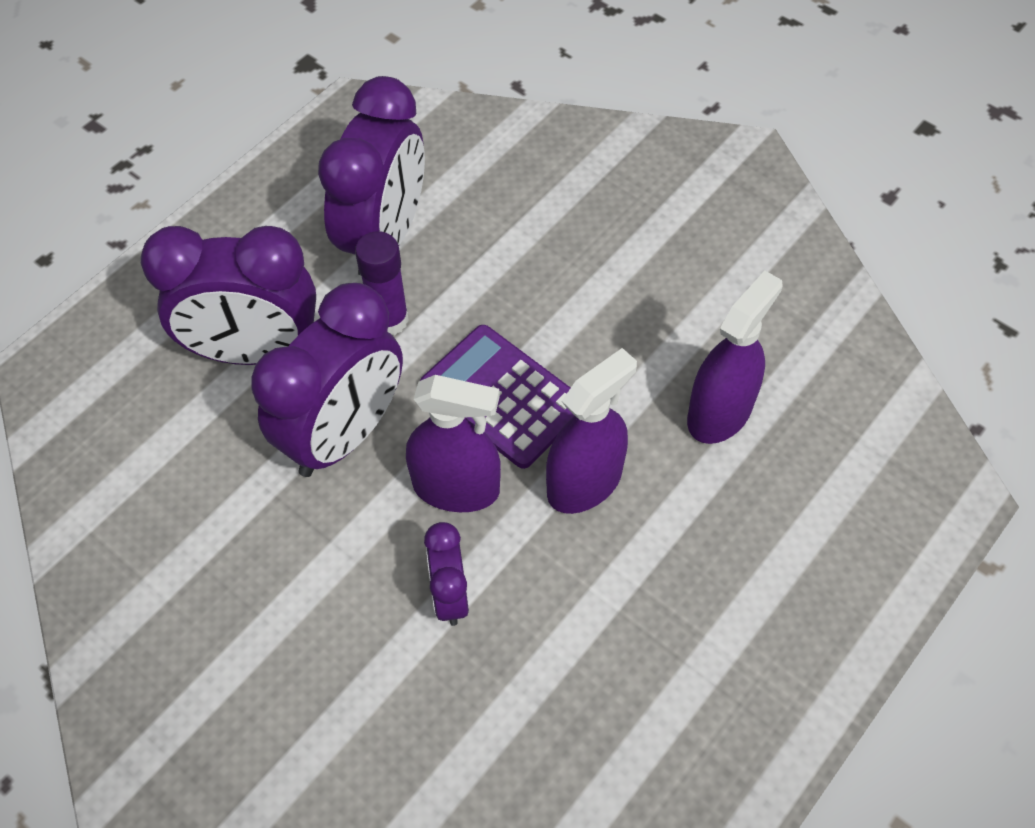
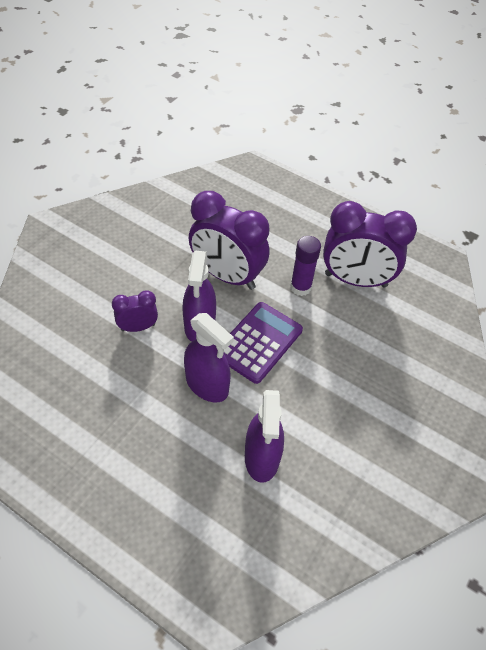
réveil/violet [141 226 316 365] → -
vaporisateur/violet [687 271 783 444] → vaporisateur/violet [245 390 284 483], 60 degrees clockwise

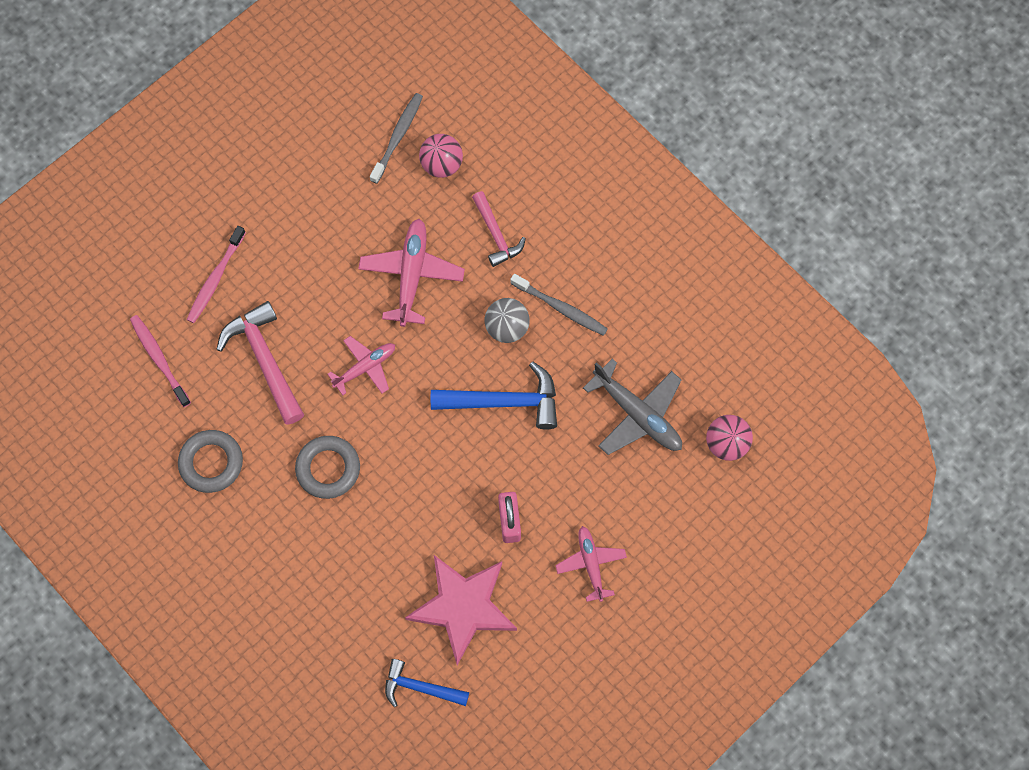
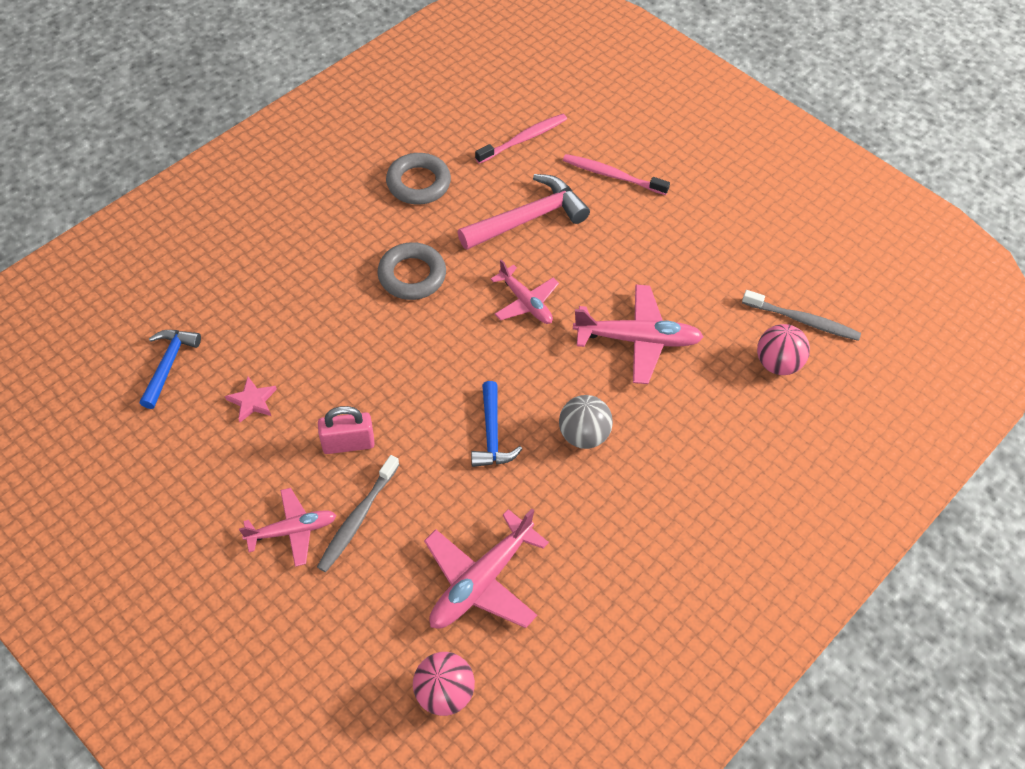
marteau/rose [472 191 526 267] → -
brosse à dents/gris [510 274 608 336] → brosse à dents/gris [317 455 399 572], relocated
avion/gris [583 358 682 455] → avion/rose [424 509 549 629]
étoile/rose [405 555 517 665] → étoile/rose [225 377 277 422], x0.41
marteau/bleu [431 362 557 430] → marteau/bleu [471 381 522 467], x0.64

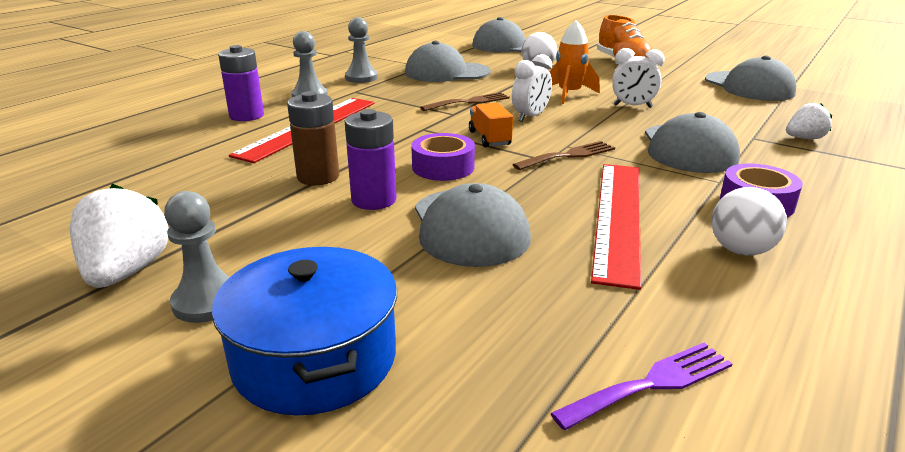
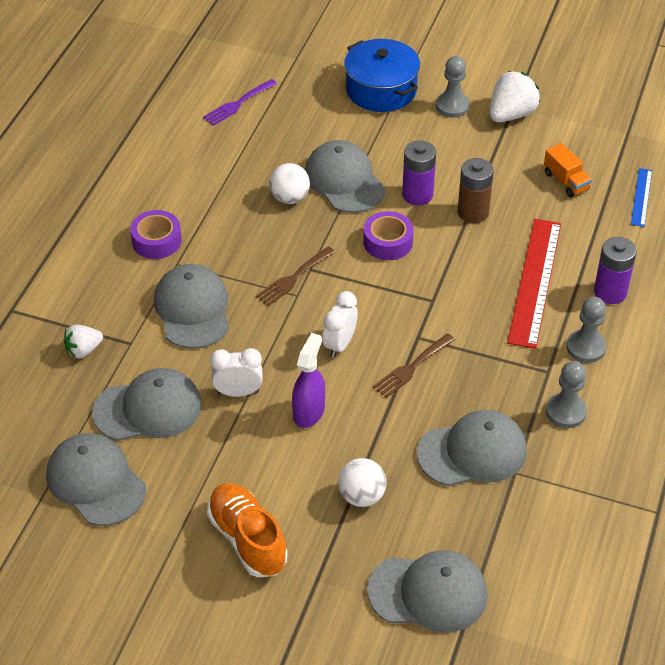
règle/rouge [591 164 641 290] → -
- → casquette/gris [92 368 202 441]
- → règle/bleu [631 168 652 227]
camion/orange [469 103 513 147] → camion/orange [544 143 592 197], relocated
balle/blanc [712 187 787 256] → balle/blanc [269 163 310 204], relocated
fusée/orange [550 20 600 104] → vaporisateur/violet [292 333 325 428]
fraise/blanc [70 184 169 288] → fraise/blanc [490 71 540 122], 120 degrees counterclockwise

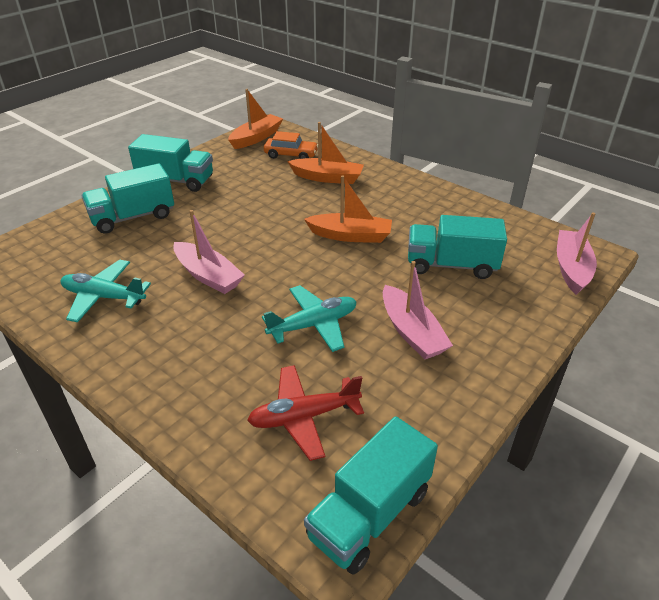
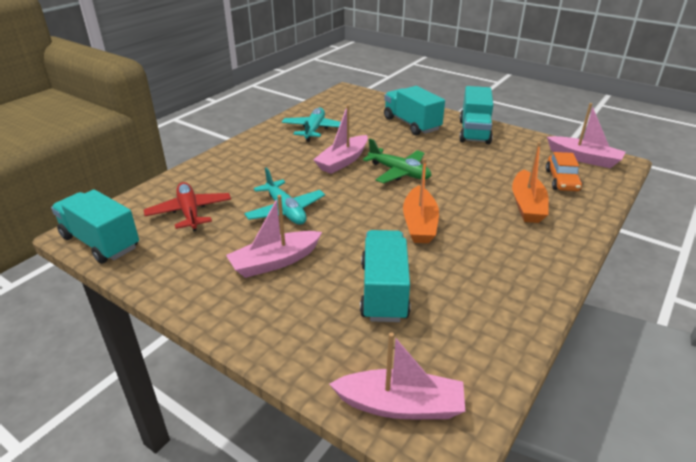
- → avion/vert [363 139 431 183]
bateau/orange [228 89 283 149] → bateau/rose [547 103 626 168]

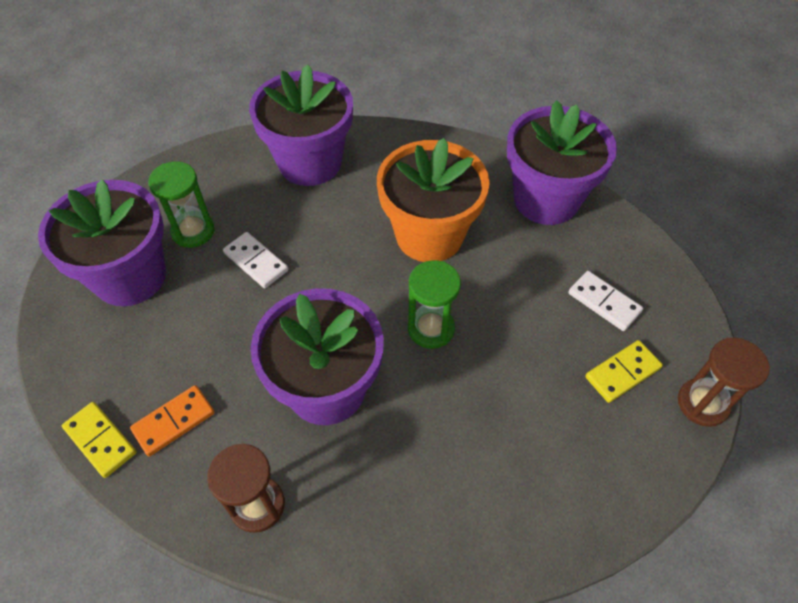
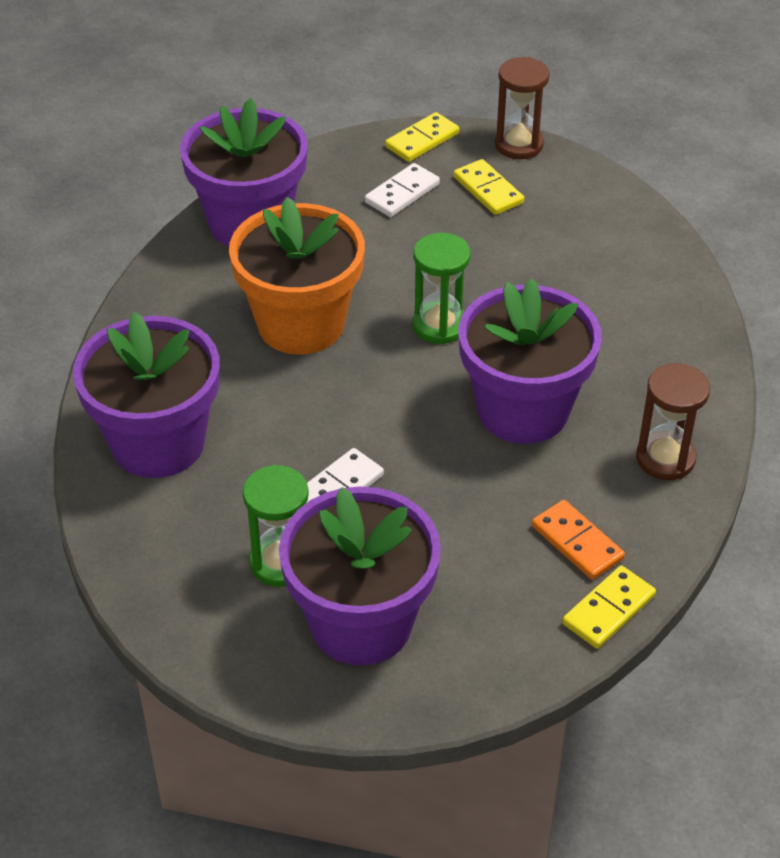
- → domino/jaune [385 112 460 162]

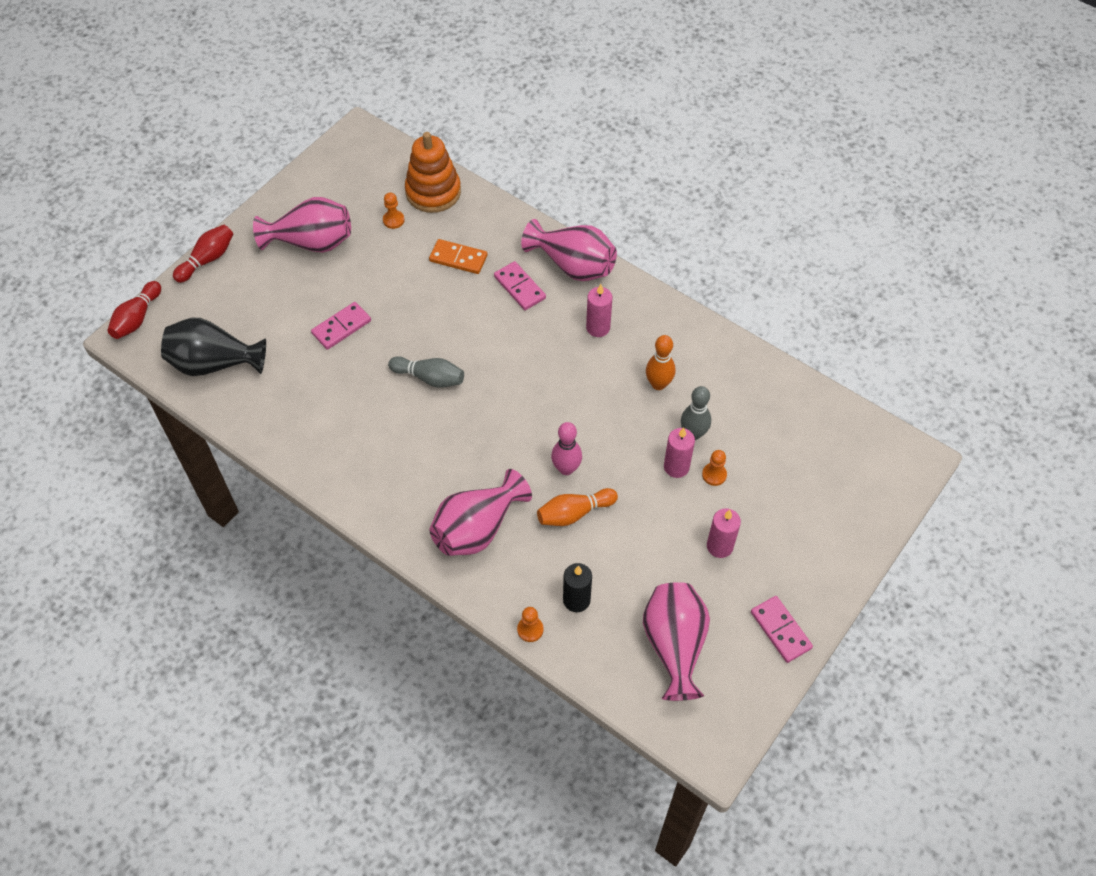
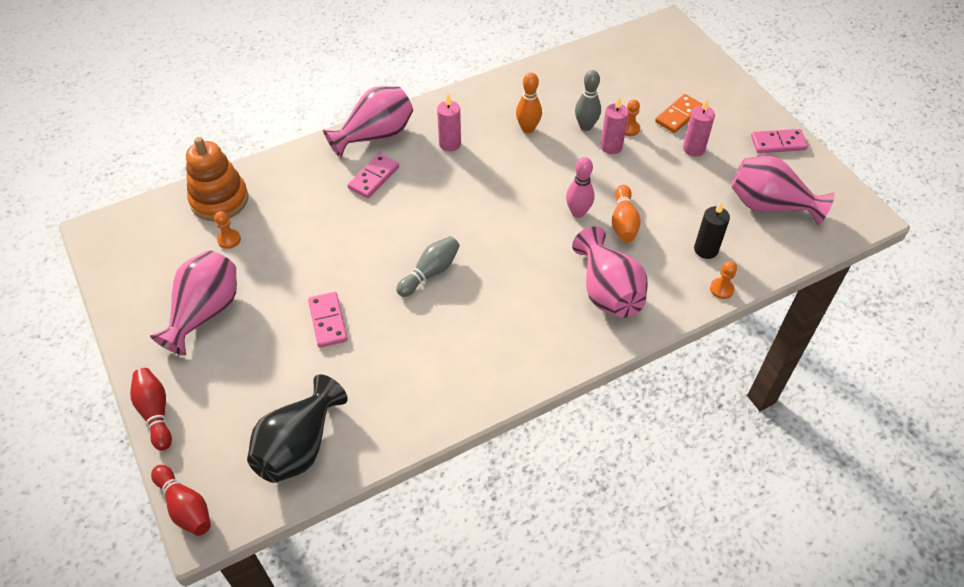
domino/orange [429 239 487 274] → domino/orange [655 94 703 133], relocated
domino/rose [494 261 546 310] → domino/rose [347 153 399 198], 45 degrees counterclockwise

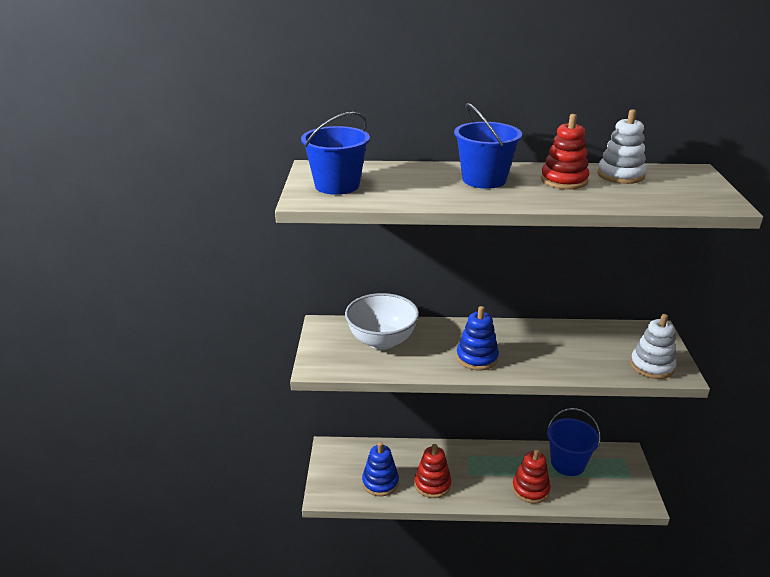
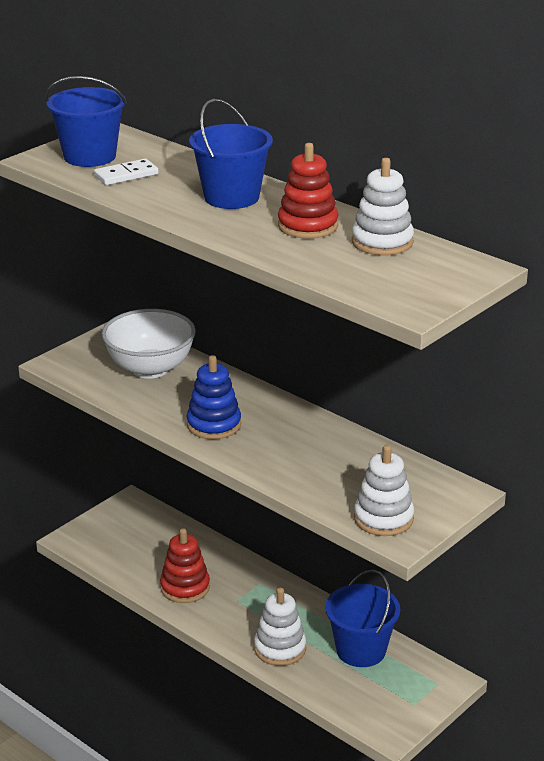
jouet à empiler/bleu [362 442 399 496] → -
- → domino/blanc [94 159 158 185]
jouet à empiler/rouge [512 449 551 504] → jouet à empiler/blanc [254 588 306 666]

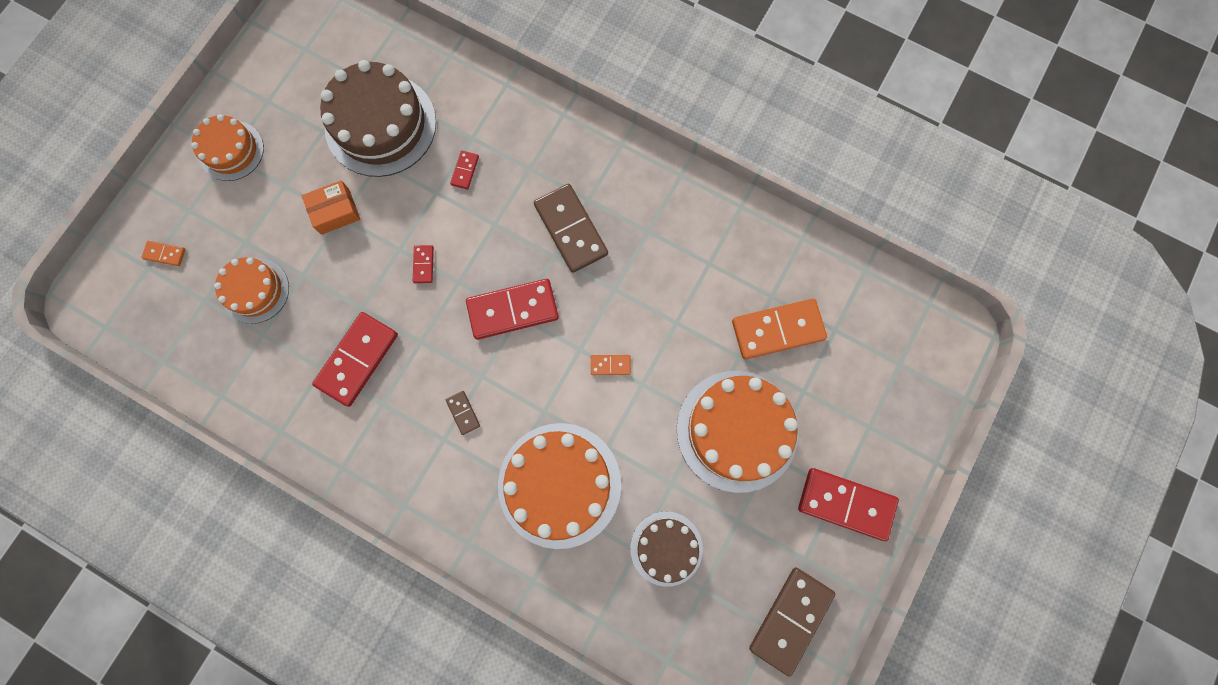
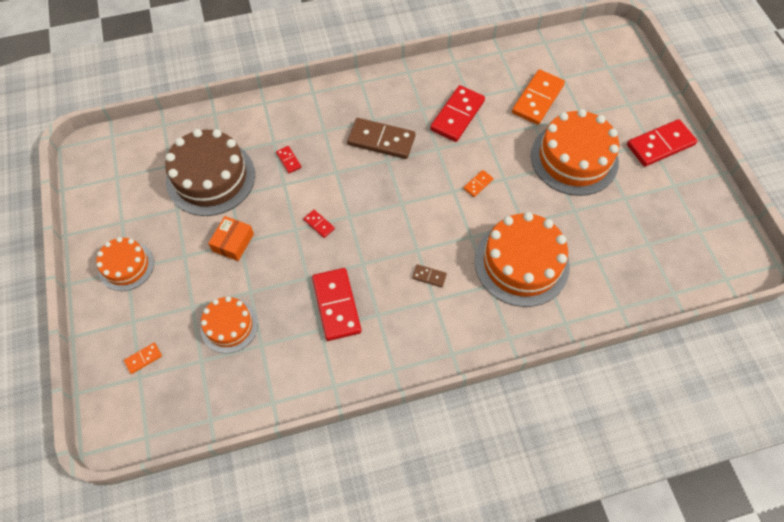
gâteau/marron [630 511 703 587] → -
domino/marron [749 567 836 677] → -
domino/rouge [466 279 559 340] → domino/rouge [430 85 485 142], relocated

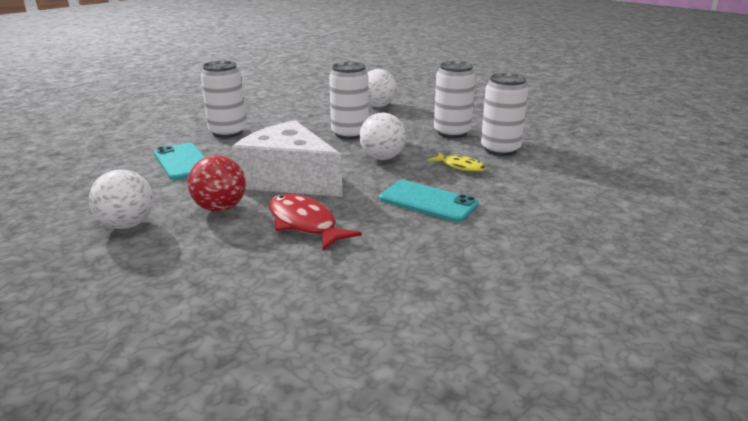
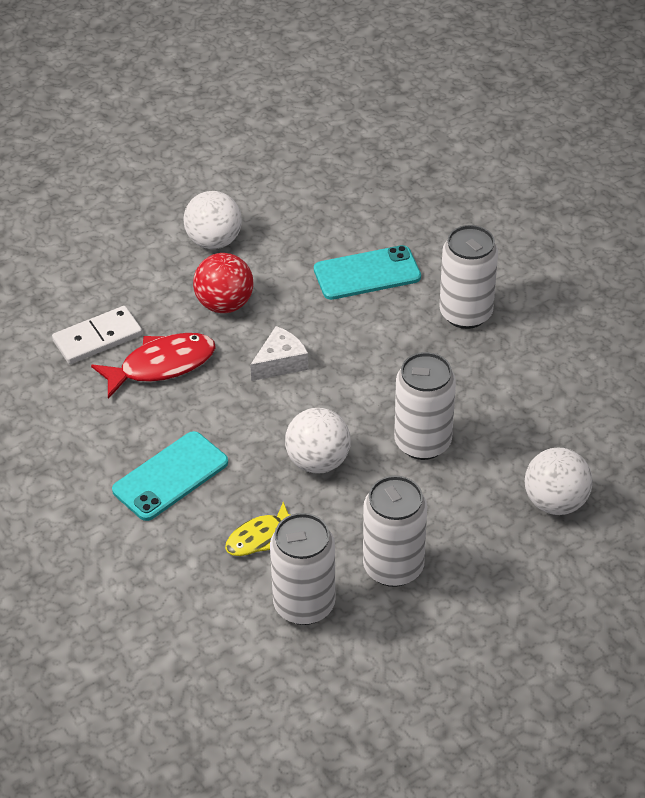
- → domino/blanc [52 306 142 364]
fromage/blanc [231 120 342 197] → fromage/blanc [250 326 308 381], x0.45

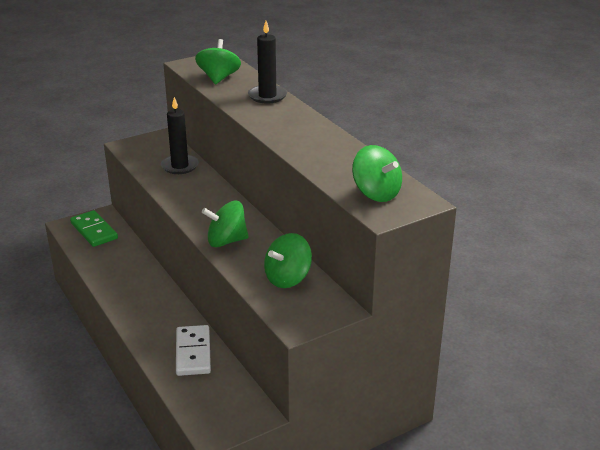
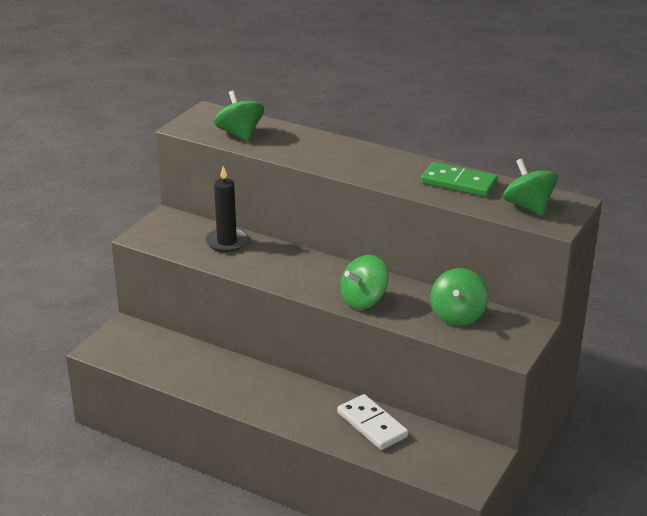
bougie/noir [248 21 287 103] → -
domino/vert [70 210 118 247] → domino/vert [421 162 498 197], relocated
toupie/vert [352 145 402 202] → toupie/vert [503 159 558 216], 135 degrees counterclockwise

